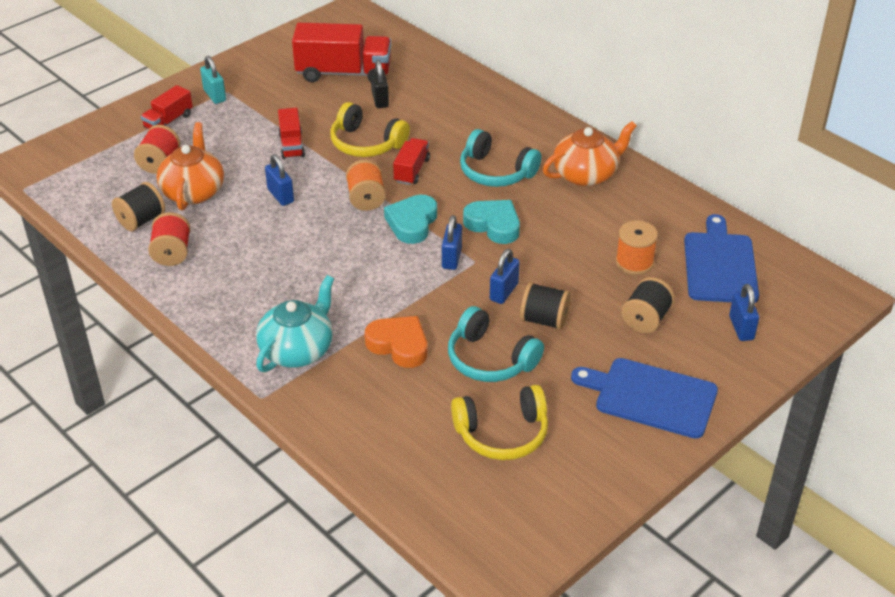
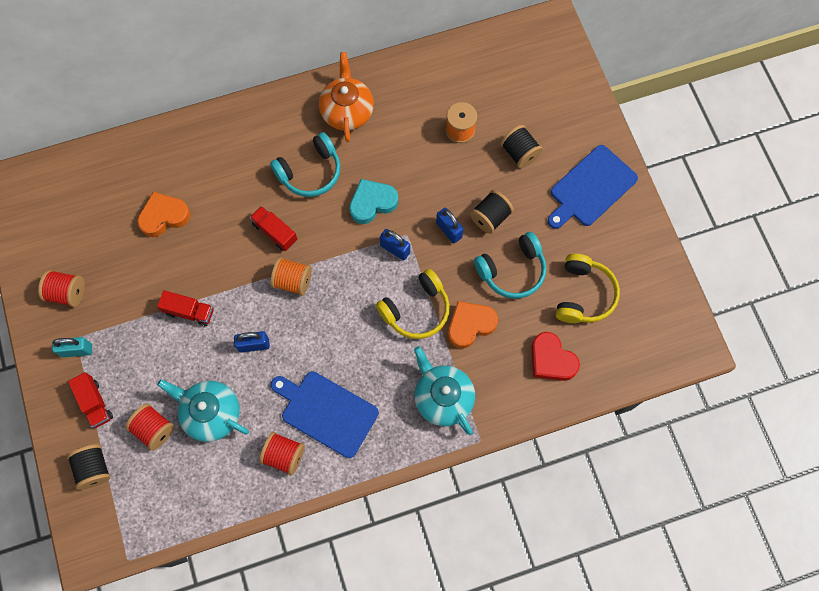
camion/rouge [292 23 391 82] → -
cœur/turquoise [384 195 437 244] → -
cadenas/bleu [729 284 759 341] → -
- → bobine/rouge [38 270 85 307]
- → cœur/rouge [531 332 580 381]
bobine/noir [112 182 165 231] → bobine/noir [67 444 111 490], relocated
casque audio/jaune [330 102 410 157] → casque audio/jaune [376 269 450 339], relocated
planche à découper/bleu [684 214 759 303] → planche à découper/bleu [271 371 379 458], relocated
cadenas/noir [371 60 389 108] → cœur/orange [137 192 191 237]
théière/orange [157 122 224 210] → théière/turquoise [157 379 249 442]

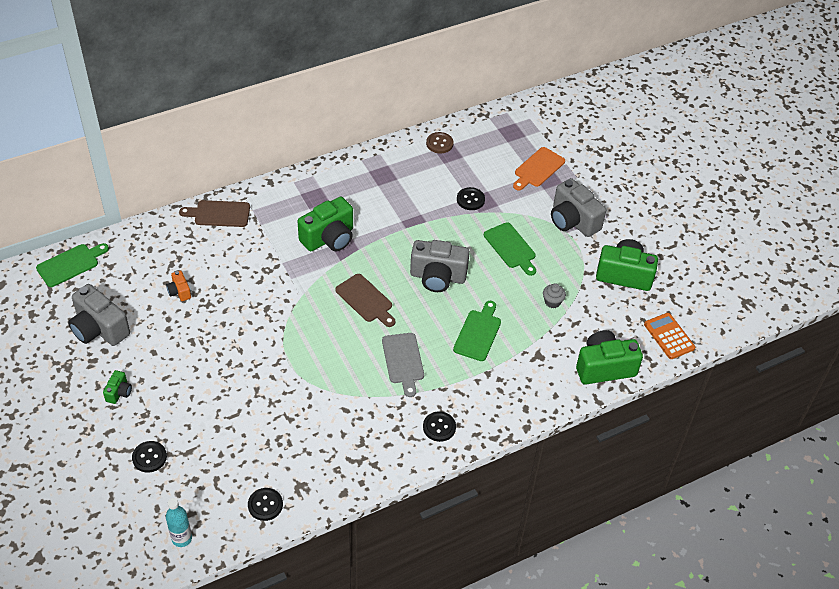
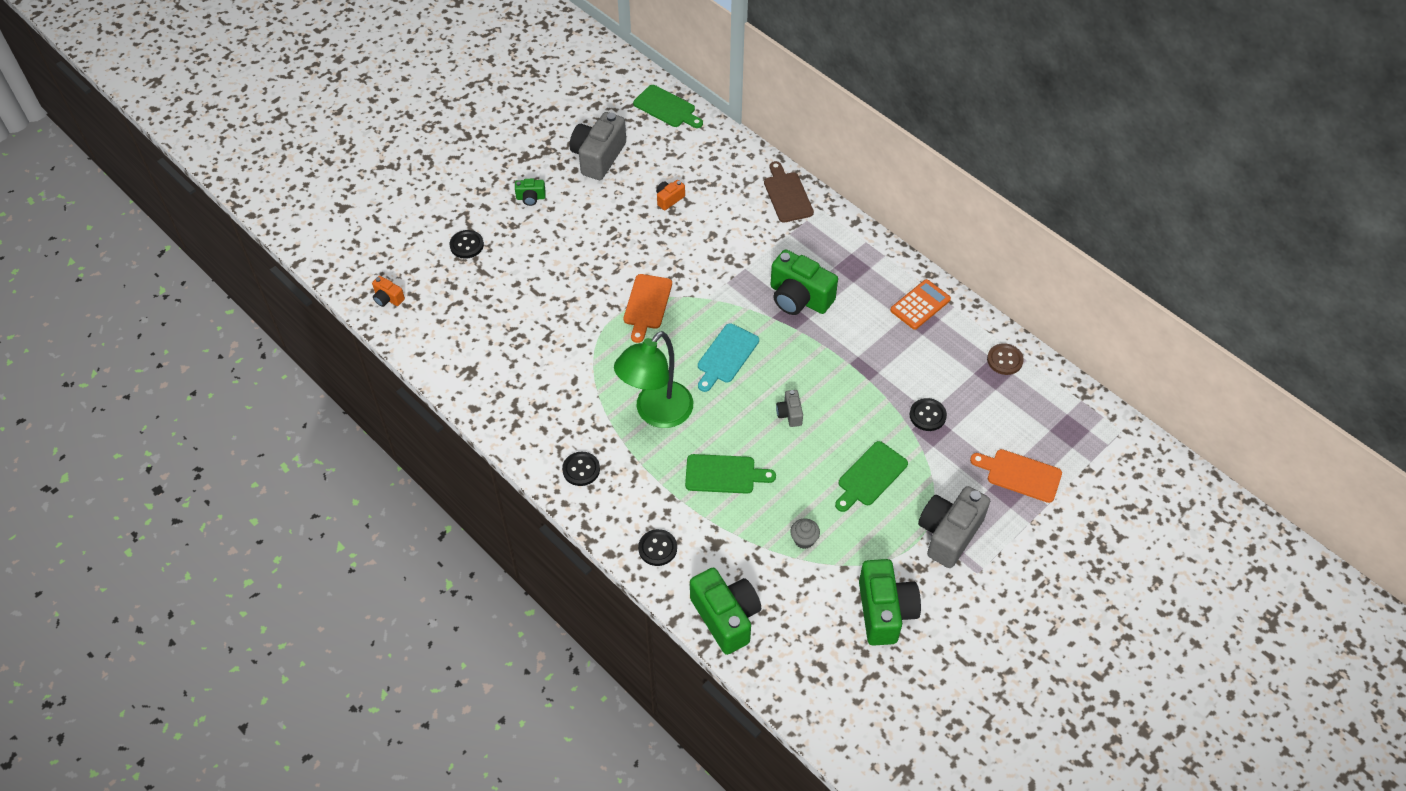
- → planche à découper/orange [624 274 672 343]
bouton/noir [248 488 283 521] → bouton/noir [638 529 677 566], relocated
calculatrice/orange [644 313 695 359] → calculatrice/orange [890 279 951 330], relocated
bouteille/turquoise [166 498 192 547] → appareil photo/orange [372 276 405 307]
planche à découper/gris [382 333 424 397] → lampe/vert [614 331 693 428]
planche à découper/marron [335 274 395 327] → planche à découper/turquoise [698 323 759 392]
appareil photo/gris [410 240 470 292] → appareil photo/gris [776 390 803 427], x0.48

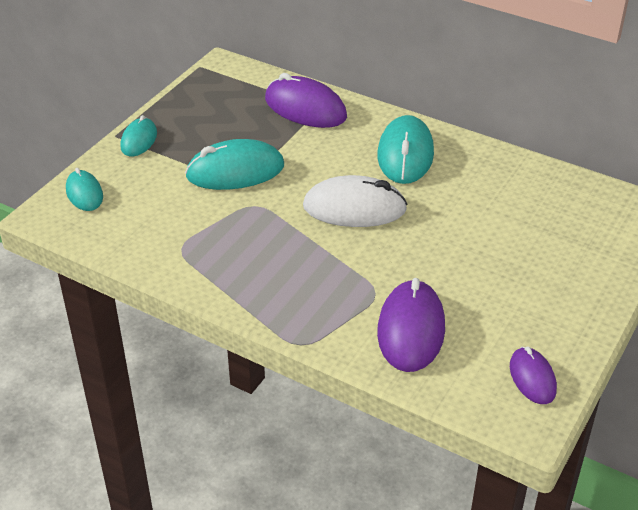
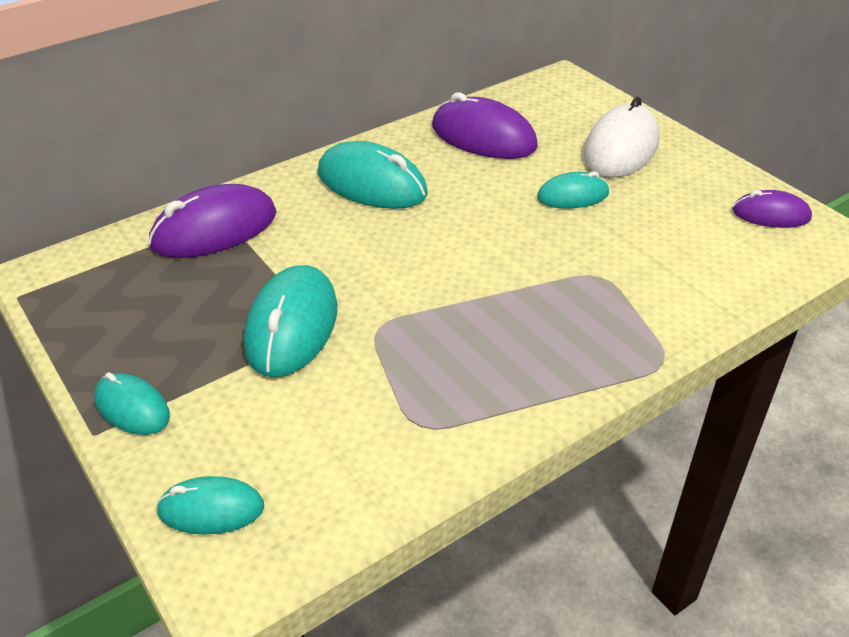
- → souris/turquoise [537 171 609 209]
souris/blanc [303 175 407 227] → souris/blanc [583 97 660 178], relocated
souris/violet [377 278 445 372] → souris/violet [432 92 538 159], relocated

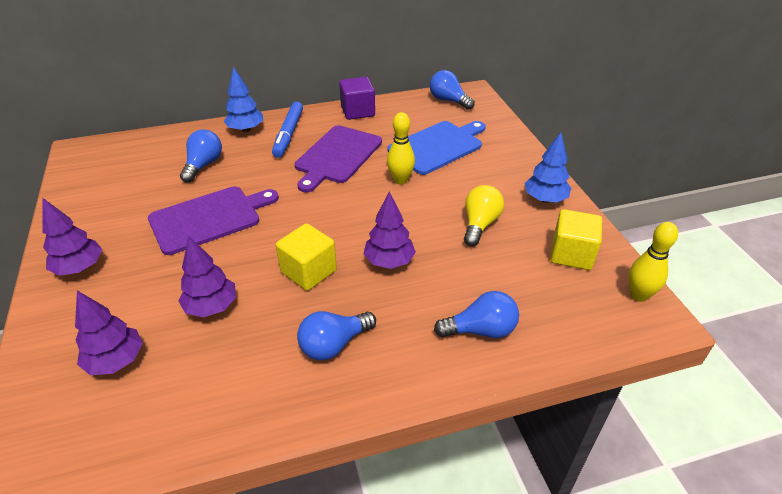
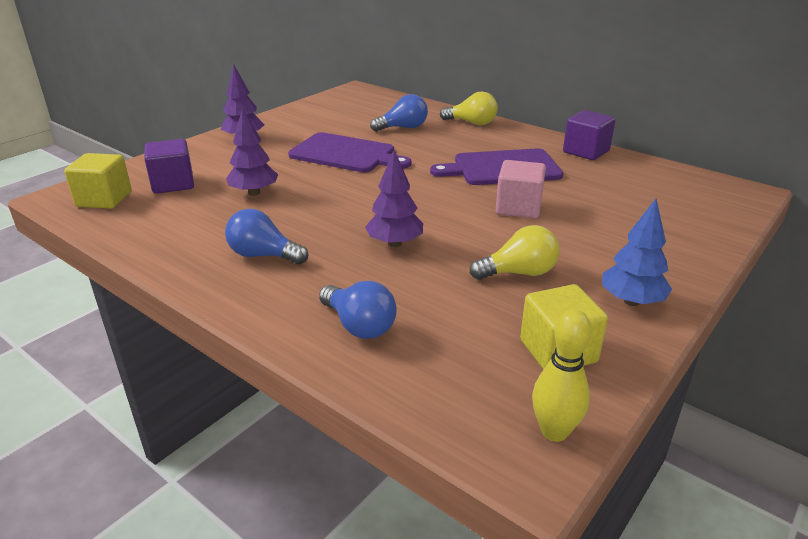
feutre/bleu [272 102 303 158] → -
planche à découper/bleu [387 121 486 175] → -
ampoule/bleu [430 70 475 110] → -
cube/jaune [276 223 337 291] → cube/jaune [64 153 132 209], relocated
arbre/violet [75 290 143 375] → cube/violet [144 139 194 194]
arbre/bleu [224 66 263 132] → ampoule/jaune [440 92 498 125]
quille/jaune [387 112 415 185] → cube/rose [496 160 546 219]

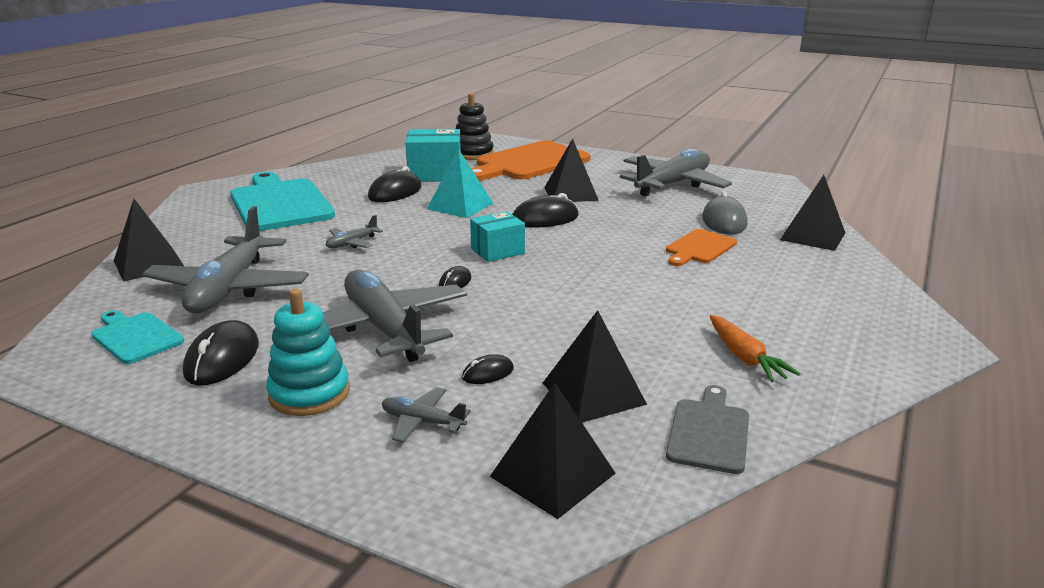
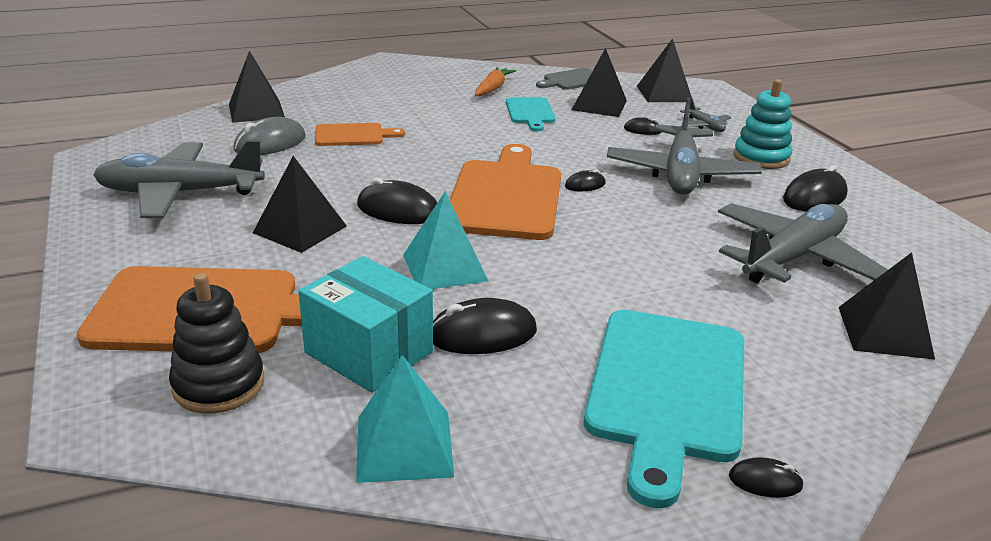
avion/gris [326 215 383 248] → -
- → pyramide/turquoise [356 355 454 483]
- → souris/noir [729 457 804 498]
planche à découper/turquoise [91 310 184 364] → planche à découper/turquoise [506 97 555 132], relocated
boîte/turquoise [470 211 525 262] → planche à découper/orange [450 144 561 240]

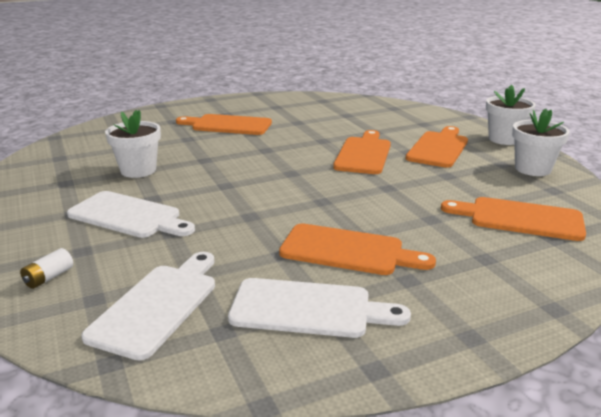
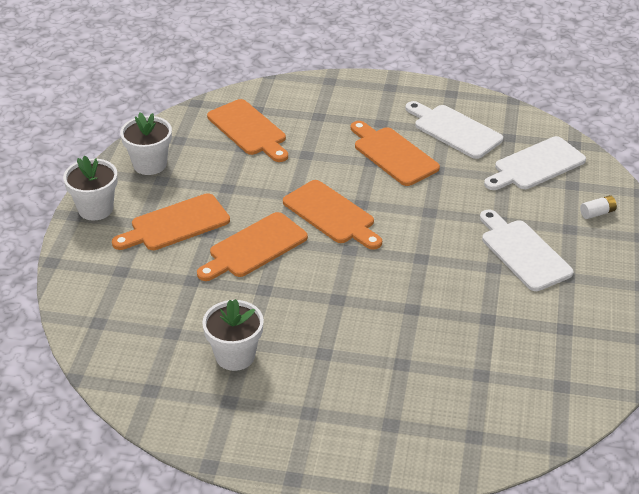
pot de fleurs/blanc [105 110 161 178] → pot de fleurs/blanc [202 299 264 371], relocated
planche à découper/orange [176 114 272 135] → planche à découper/orange [283 180 382 250], relocated

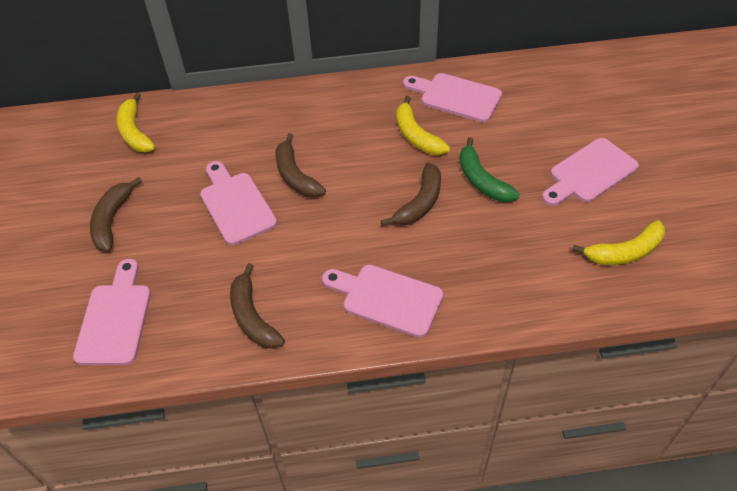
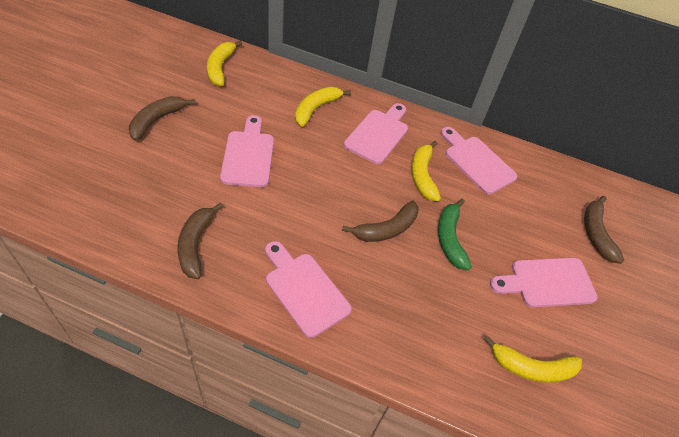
- → banane/jaune [295 87 351 127]
planche à découper/rose [73 259 151 365] → planche à découper/rose [344 103 408 164], relocated
banane/marron [275 133 326 197] → banane/marron [584 196 624 264], relocated

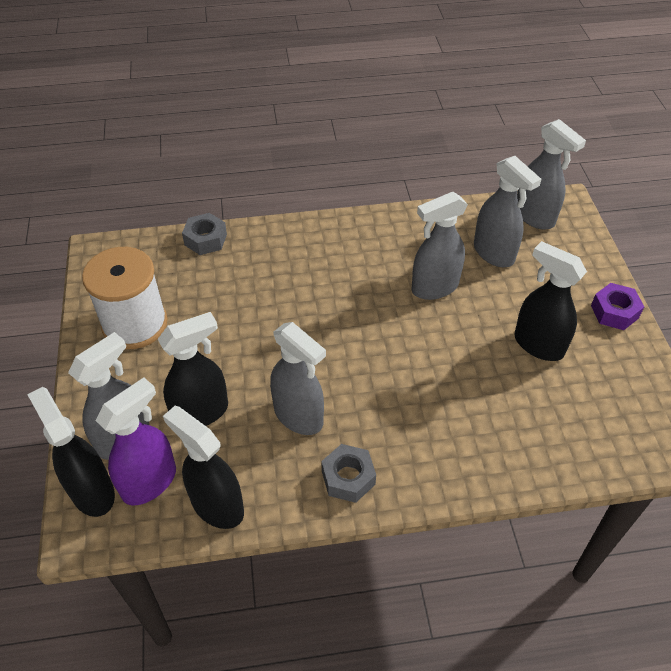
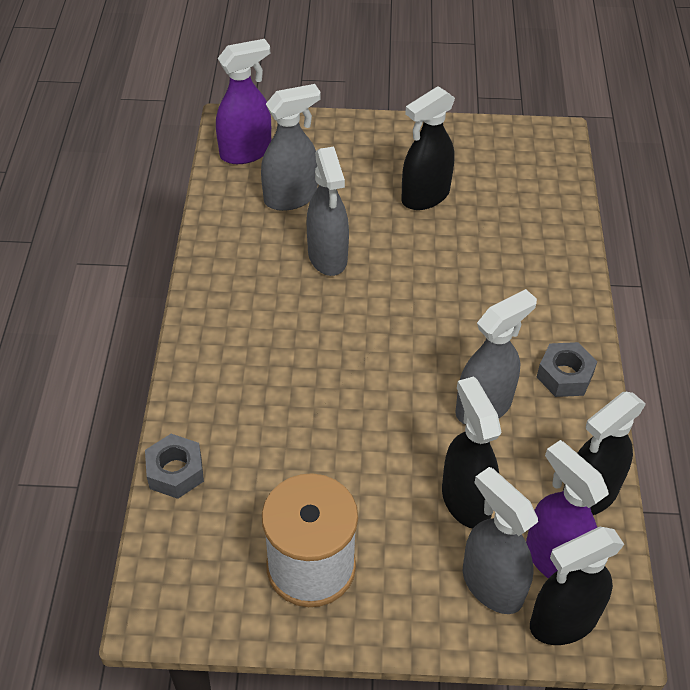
écrou/violet [591 283 644 330] → -
vaporisateur/gris [517 119 586 230] → vaporisateur/violet [216 39 271 164]

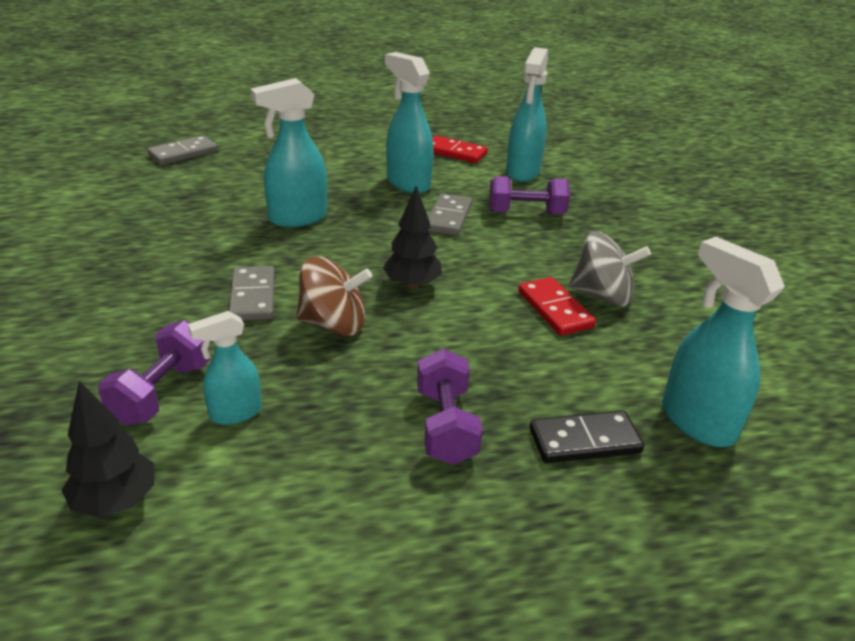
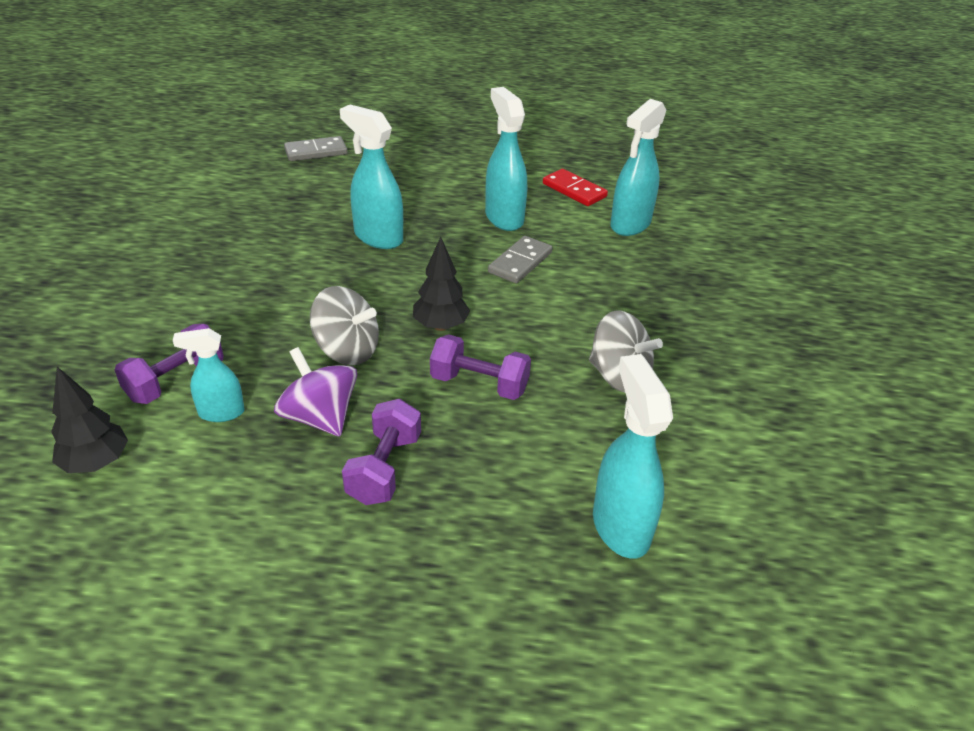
domino/gris [229 266 275 321] → -
domino/rouge [518 277 596 336] → -
domino/noir [530 411 644 463] → -
- → toupie/violet [274 347 357 436]
haltère/violet [489 176 570 215] → haltère/violet [430 334 531 400], relocated
toupie/marron [296 256 372 336] → toupie/gris [310 286 379 365]
vaporisateur/turquoise [251 78 327 227] → vaporisateur/turquoise [340 105 403 249], 45 degrees clockwise

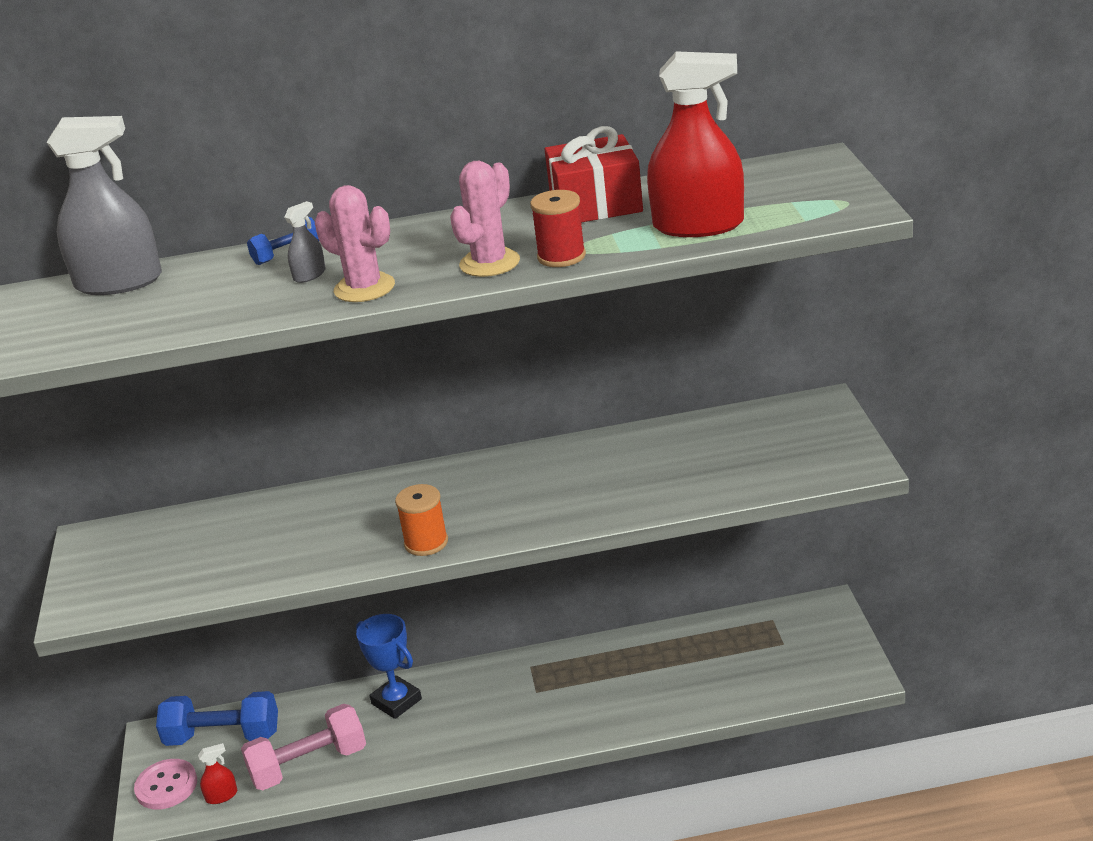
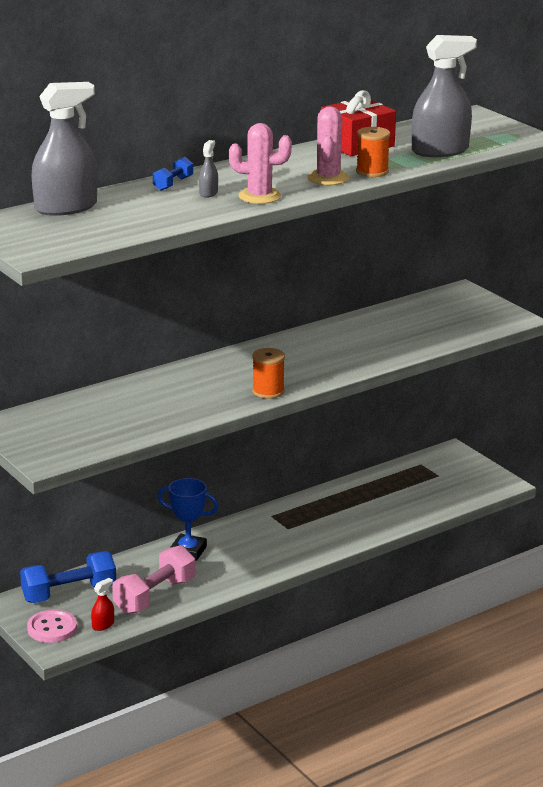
bobine/rouge [530 190 586 267] → bobine/orange [356 127 390 177]
vaporisateur/rouge [647 51 744 237] → vaporisateur/gris [412 35 477 157]

